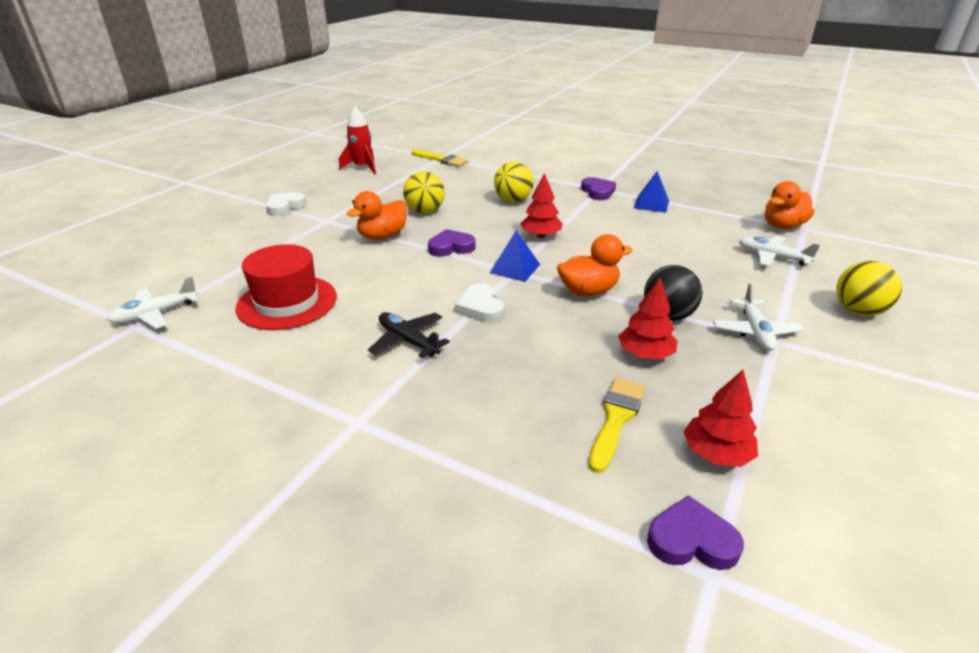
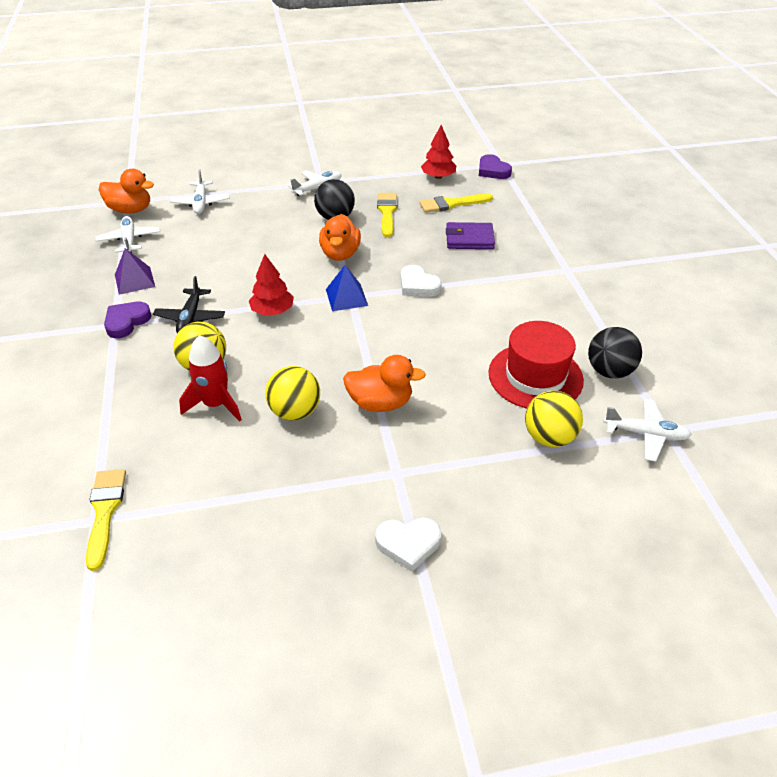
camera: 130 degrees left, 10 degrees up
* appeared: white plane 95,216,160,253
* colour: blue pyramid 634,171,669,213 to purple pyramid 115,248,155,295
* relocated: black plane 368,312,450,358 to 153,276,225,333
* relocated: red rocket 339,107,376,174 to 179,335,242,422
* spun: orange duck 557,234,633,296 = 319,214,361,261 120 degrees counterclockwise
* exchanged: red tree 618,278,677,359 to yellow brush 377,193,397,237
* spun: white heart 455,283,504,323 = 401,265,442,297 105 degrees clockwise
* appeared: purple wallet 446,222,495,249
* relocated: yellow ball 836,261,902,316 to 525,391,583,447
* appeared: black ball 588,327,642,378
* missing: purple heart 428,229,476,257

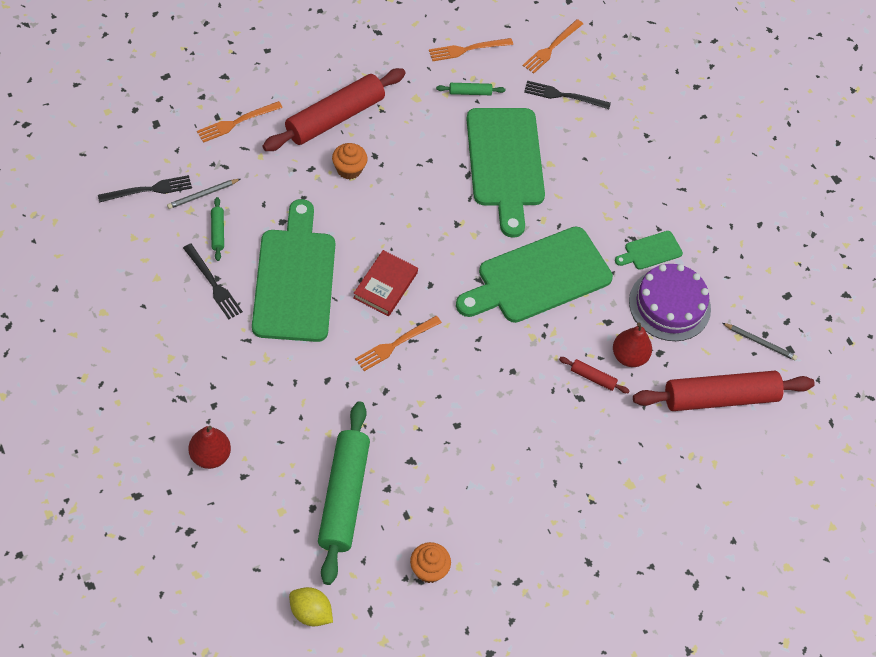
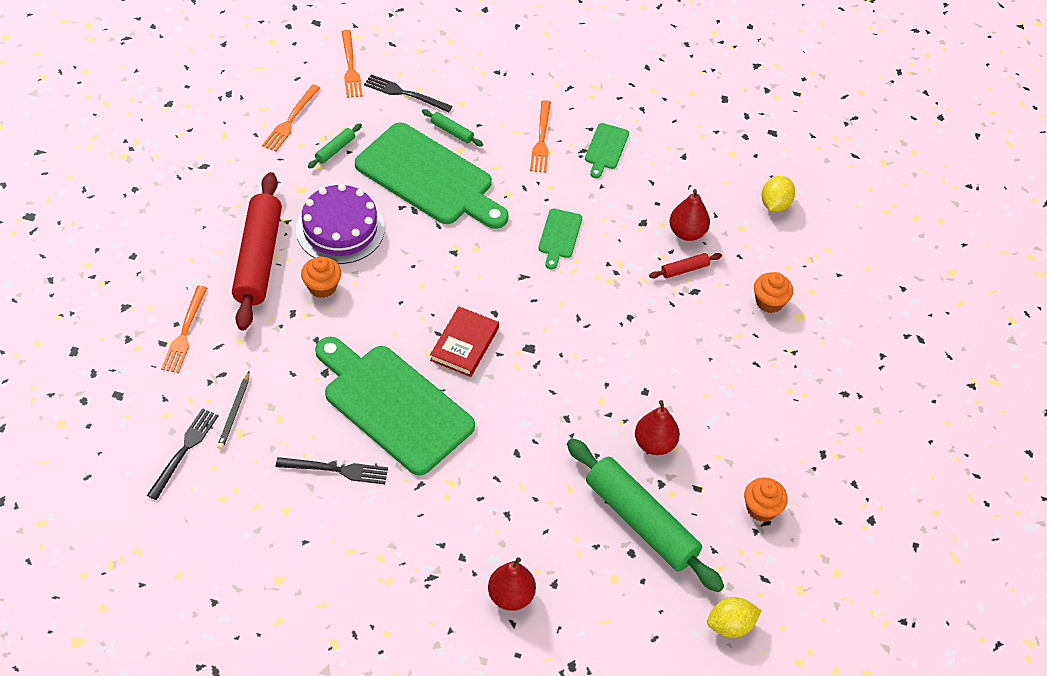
camera: 45 degrees left, 5 degrees down
* relocated: purple cake 629,264,711,341 to 296,184,385,264
* spun: black fork 524,81,611,109 = 364,74,453,113 60 degrees clockwise
* relocated: green rolling pin 211,197,224,261 to 422,109,483,146
* spun: red book 353,250,418,316 = 430,306,499,377 45 degrees clockwise
* relocated: orange fork 355,316,442,371 to 530,100,551,173
* size: green cutting board 456,226,613,323 = 538,209,582,269 x0.44
* appeared: red pear 635,400,680,455
* appeared: orange cupcake 754,272,793,313
* exchanged: red rolling pin 633,371,815,411 to yellow lemon 762,176,795,212
* missing: grey pencil 722,323,797,360

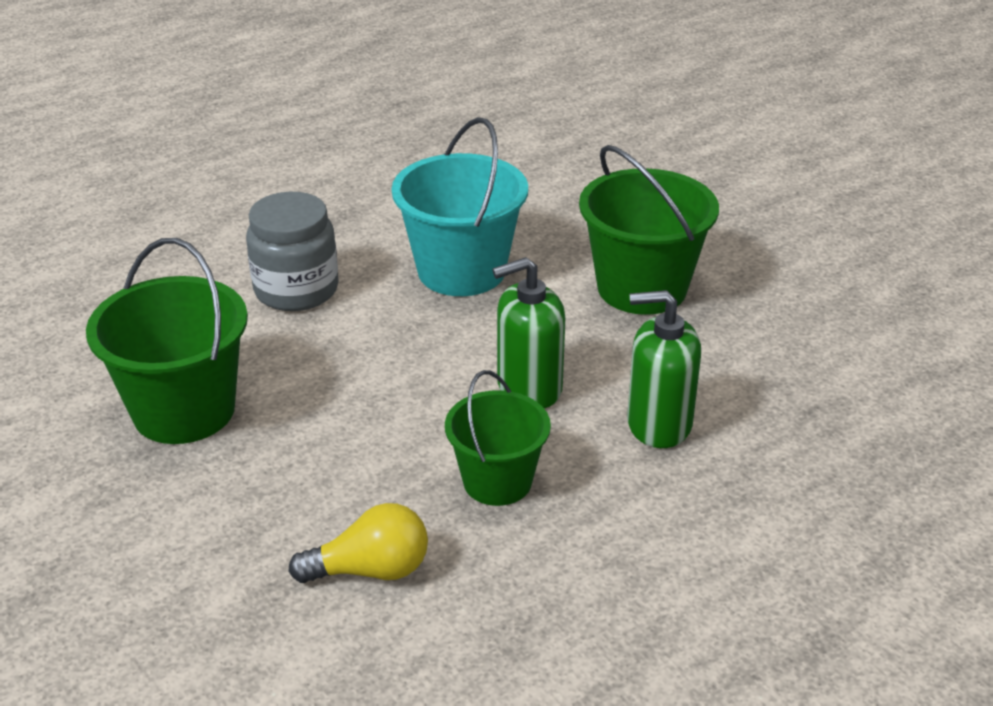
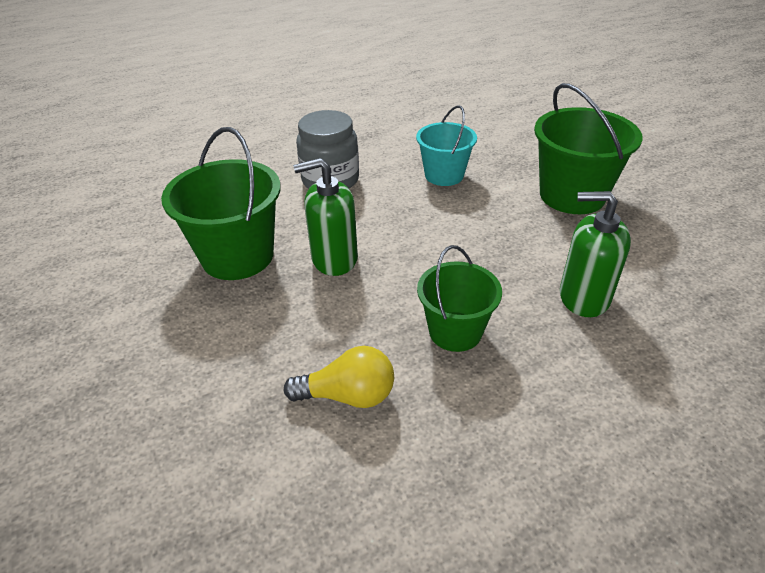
camera: 10 degrees right, 5 degrees up
* relocated: green soap dispenser 492,257,565,408 to 293,158,358,276
* size: turquoise bucket 392,117,528,296 = 416,105,477,186 x0.64

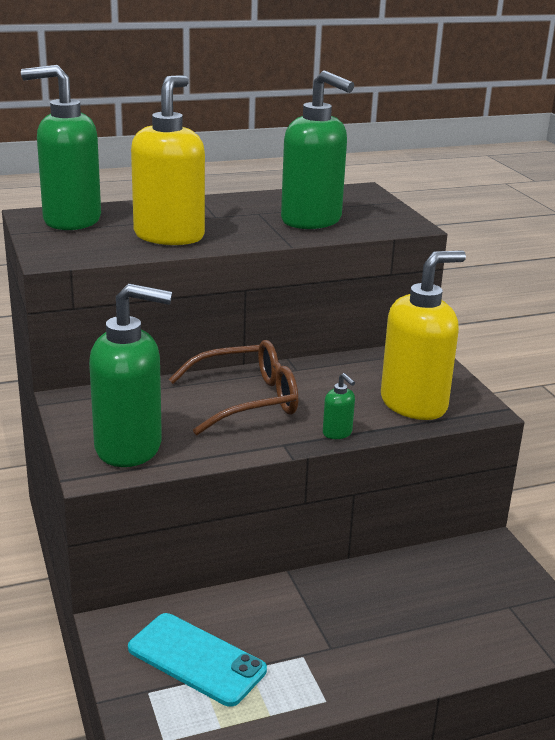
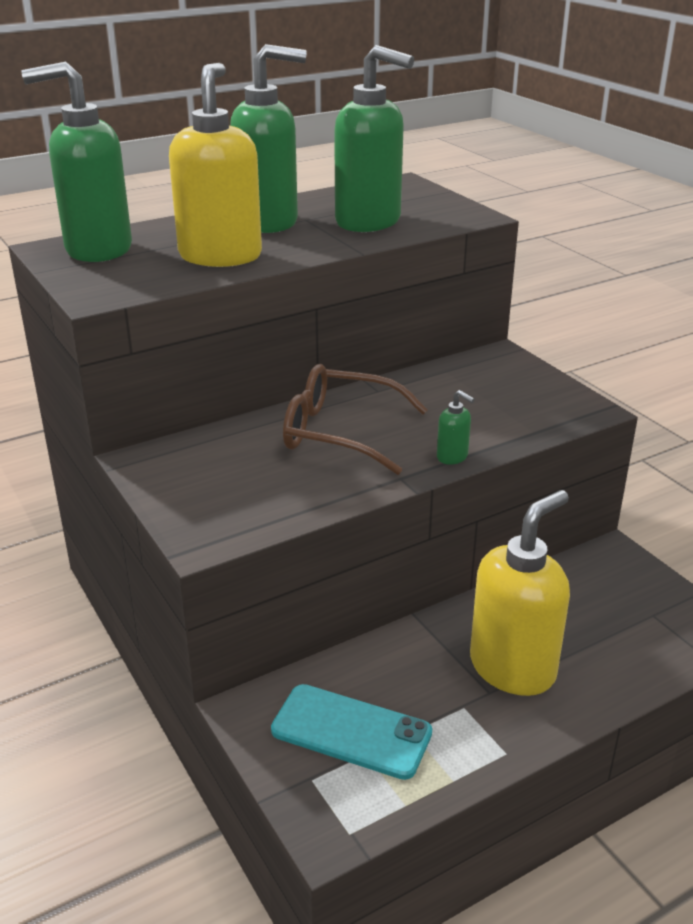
camera: 10 degrees left, 5 degrees up
* relocated: green soap dispenser 89,283,172,467 to 230,44,306,233
* spun: brown glasses 168,340,298,435 = 283,364,428,475 135 degrees counterclockwise
* relocated: yellow soap dispenser 381,251,466,420 to 470,490,570,696

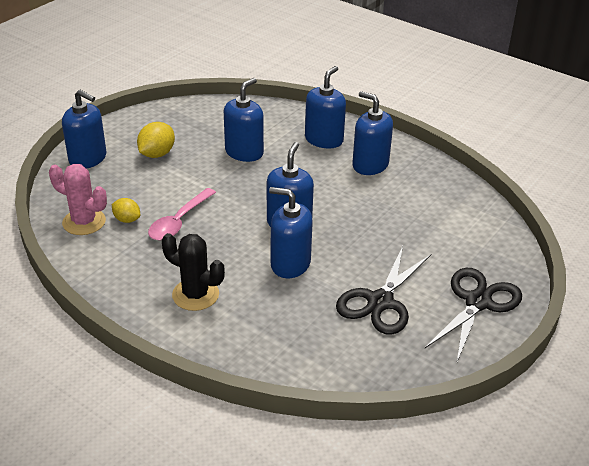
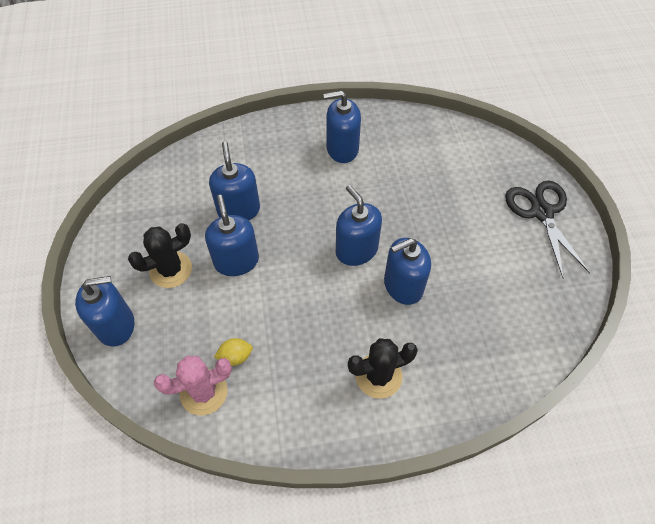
camera: 45 degrees left, 20 degrees up
* exchanged: yellow lemon 137,122,175,158 to black cactus 128,223,192,288
* relocated: blue soap dispenser 305,66,346,148 to 205,195,259,276
* missing: pink spoon 148,188,216,241
* missing: black scissors 336,246,431,335

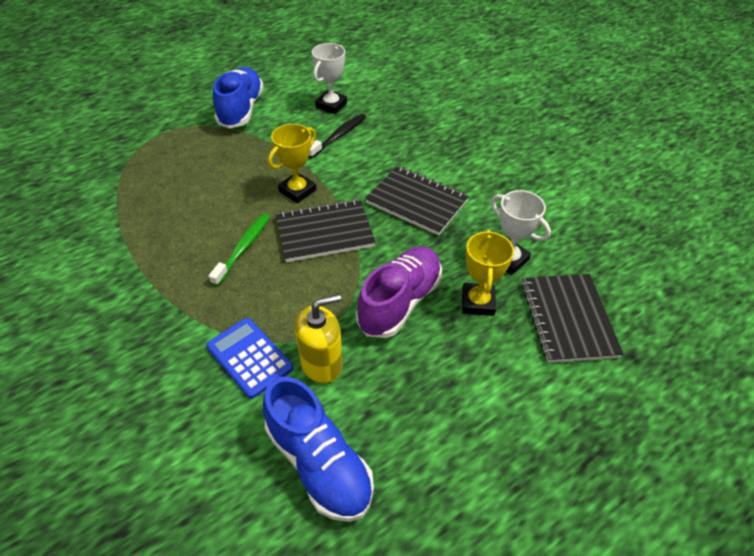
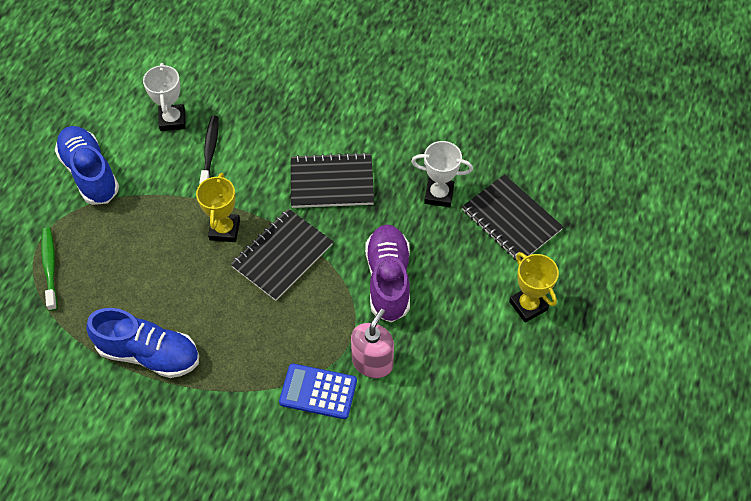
camera: 35 degrees left, 10 degrees up
* relocated: green toothbrush 209,214,270,286 to 41,227,57,311
* relocated: blue shoe 263,377,374,522 to 86,308,199,378
* colour: yellow soap dispenser 295,294,343,384 to pink soap dispenser 351,309,394,378
* relocated: yellow trophy 462,229,514,316 to 509,252,559,323

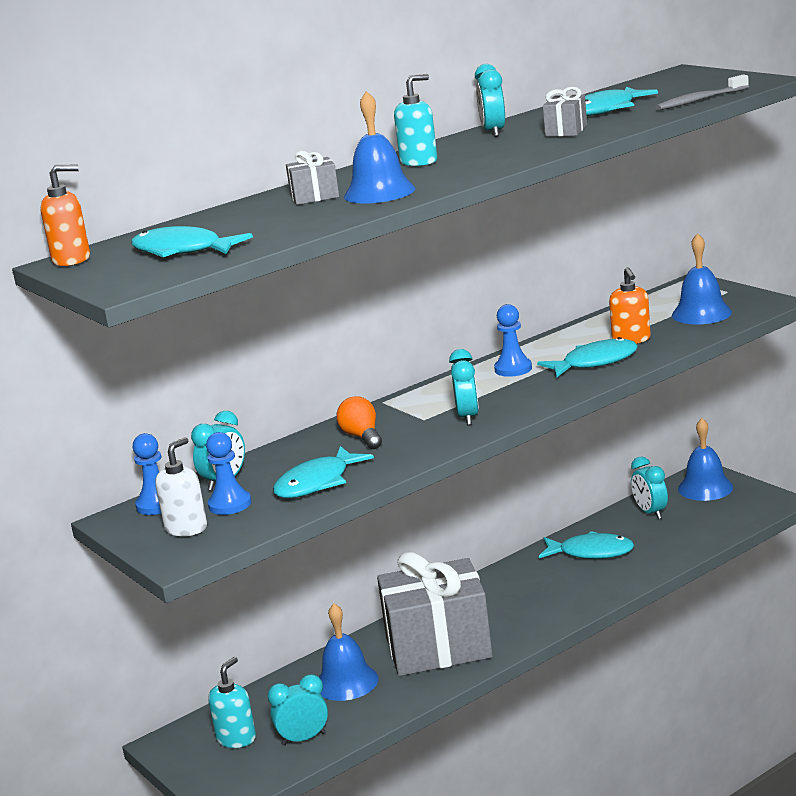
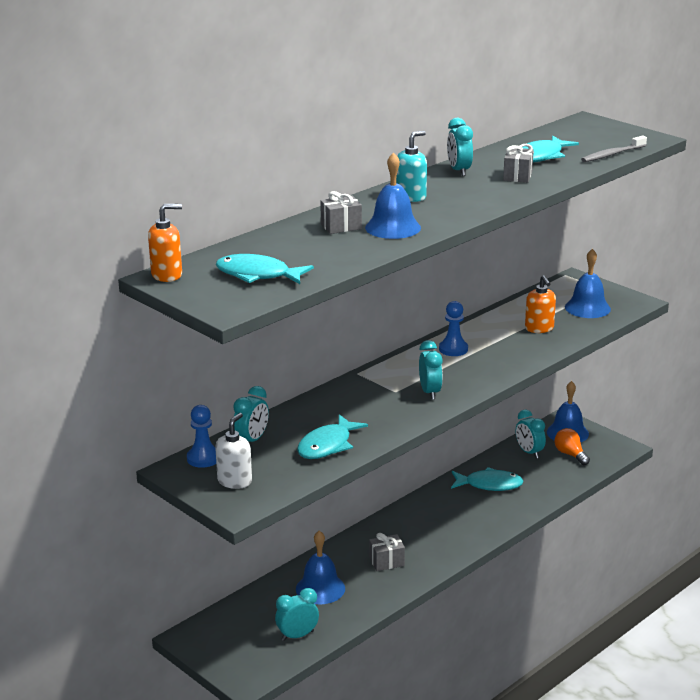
camera: 10 degrees left, 5 degrees up
* size: grey gift 377,552,493,676 = 369,533,405,571 x0.41
* relocated: orange light bulb 336,396,382,449 to 555,428,590,465
* missing: blue pawn 206,432,251,515
* missing: turquoise soap dispenser 208,657,256,748
* missing: turquoise fish 537,337,638,377

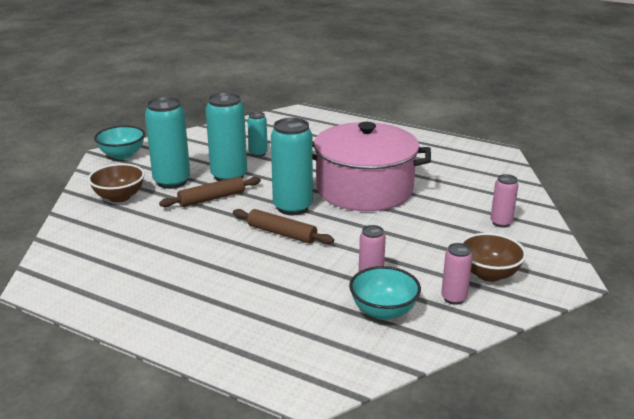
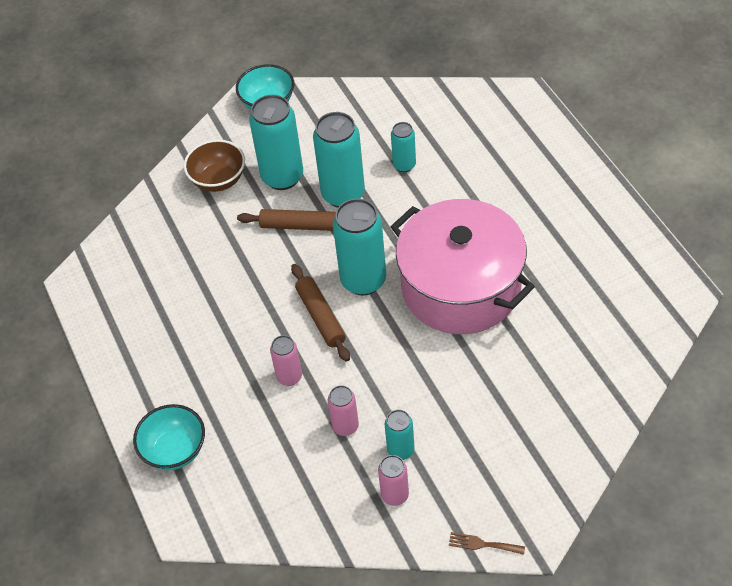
camera: 40 degrees right, 25 degrees up
* relocated: turquoise bowl 349,266,421,320 to 133,404,205,470
* relocated: pink can 491,174,518,228 to 270,335,302,386
* appeared: turquoise can 385,410,414,460
* appeared: brown fork 449,532,525,555
* missing: brown bowl 460,233,527,282

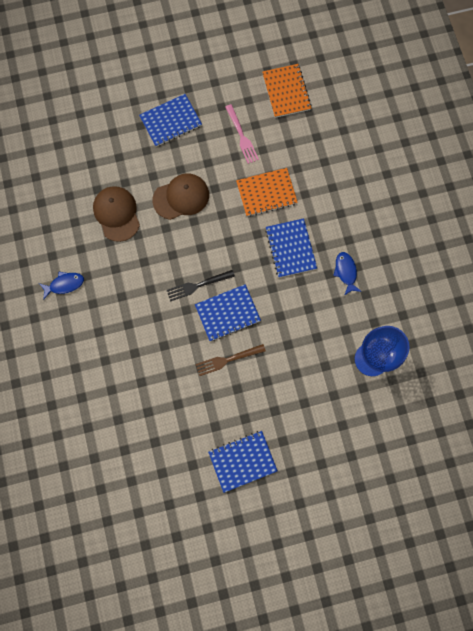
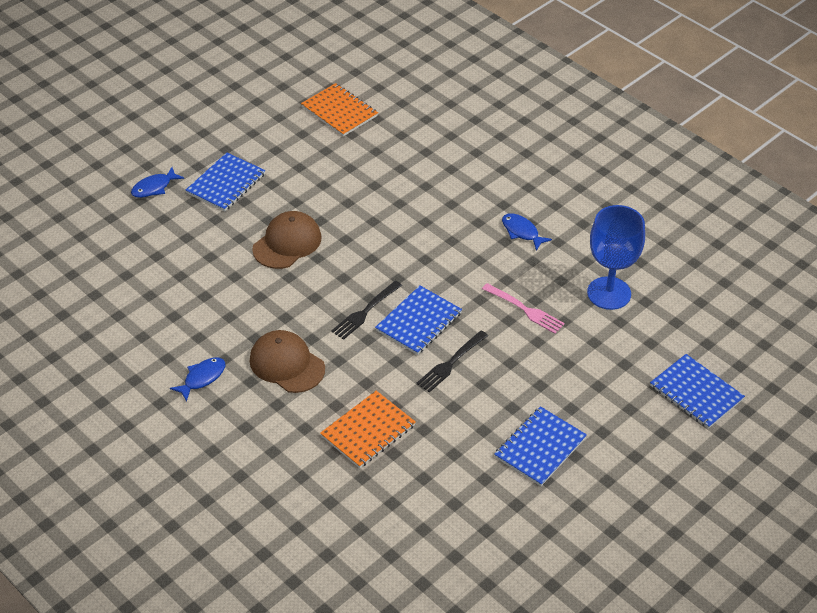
camera: 30 degrees left, 30 degrees down
* appeared: blue fish 131,167,184,198
* relocated: brown cap 93,186,140,242 to 250,330,325,393
* relocated: orange notebook 236,168,298,217 to 320,391,416,468
* colour: brown fork 196,344,266,376 to black fork 417,331,488,393
* relocated: pink fork 225,104,259,164 to 482,283,565,334
* relocated: blue notebook 265,218,317,278 to 650,354,745,429

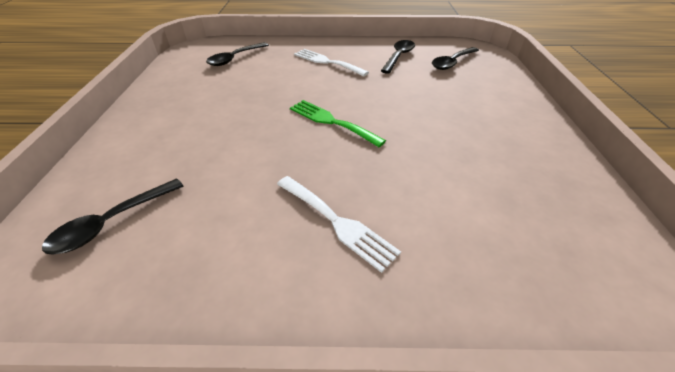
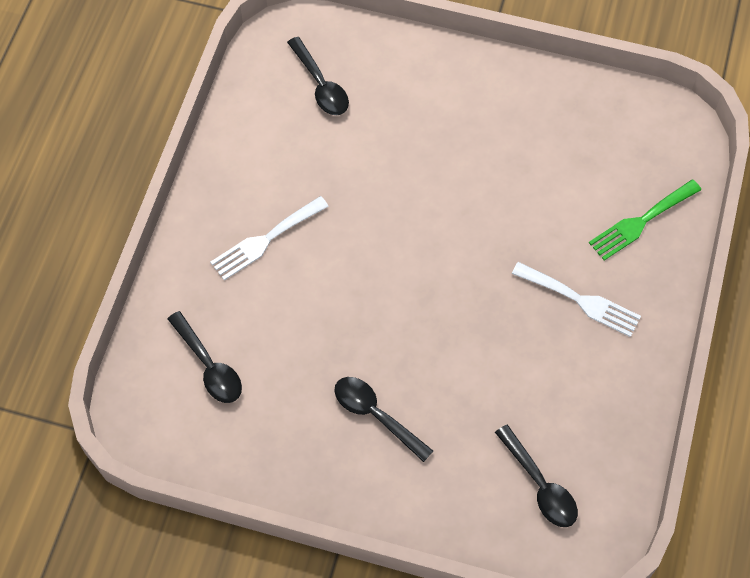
camera: 75 degrees left, 20 degrees up
* relocated: black spoon 381,40,415,74 to 334,377,433,462
* spun: white fork 277,176,401,273 = 512,262,641,337 60 degrees clockwise
* relocated: green fork 290,100,386,147 to 589,180,701,261

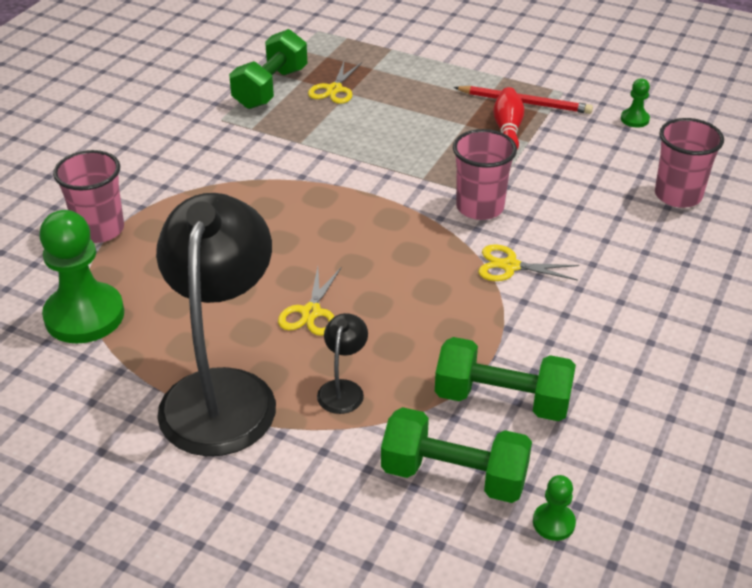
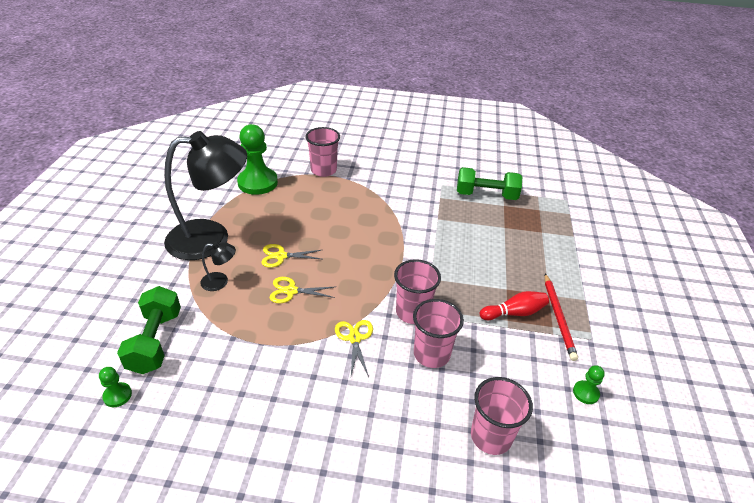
camera: 70 degrees right, 0 degrees up
* relocated: yellow scissors 308,62,362,104 to 270,277,335,303
* appeared: pink cup 413,299,464,368
* missing: green dumbbell 435,337,576,421

